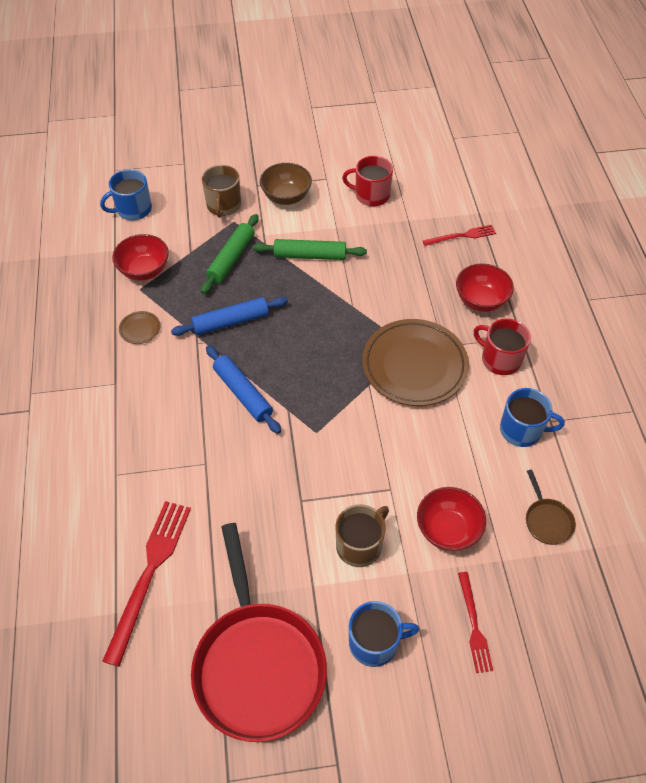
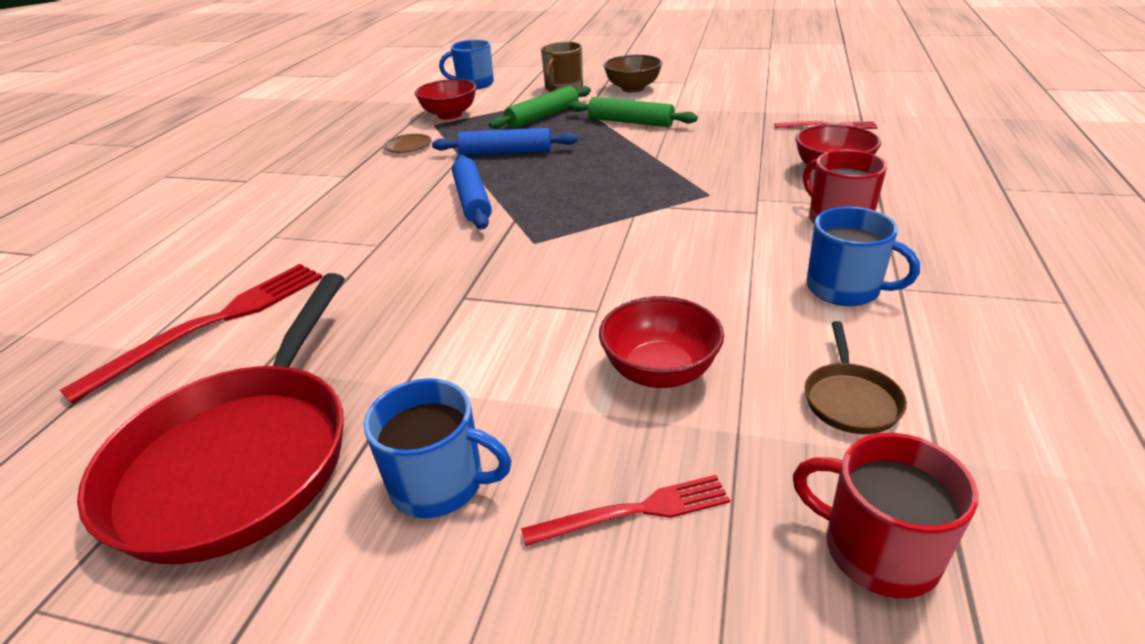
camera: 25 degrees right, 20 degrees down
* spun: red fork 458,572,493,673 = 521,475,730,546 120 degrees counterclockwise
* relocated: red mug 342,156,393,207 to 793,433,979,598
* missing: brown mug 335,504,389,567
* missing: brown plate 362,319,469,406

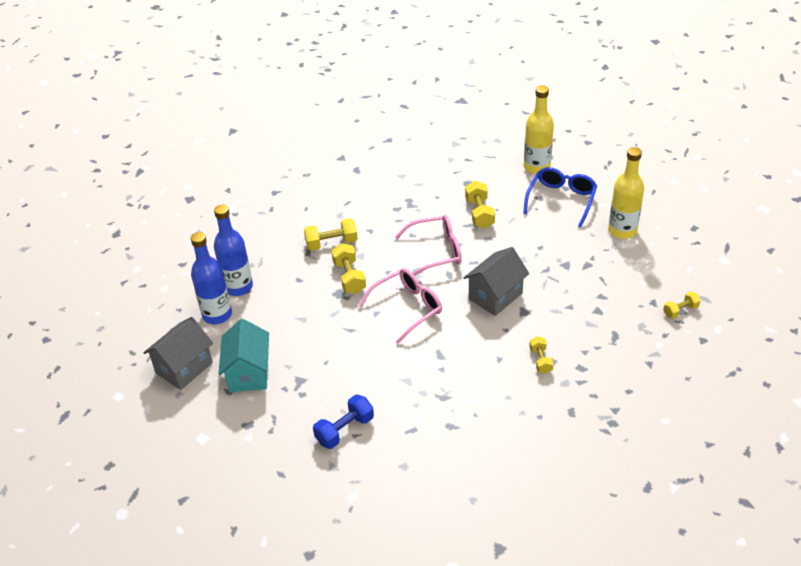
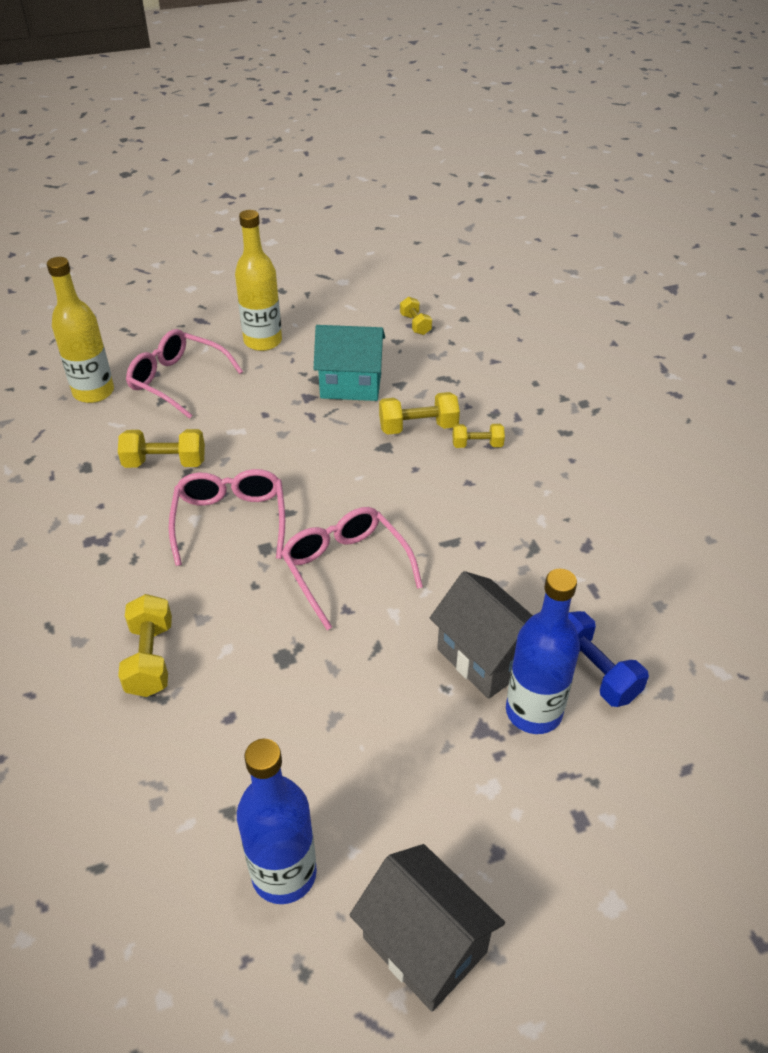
camera: 85 degrees left, 0 degrees up
* colour: blue glasses 523,167,597,227 to pink glasses 126,329,243,419
* relocated: turquoise house 219,319,269,392 to 314,325,385,401
* relocated: yellow dumbbell 331,243,366,294 to 379,392,460,435
* relocated: grey house 463,247,529,316 to 430,571,533,699
* relocated: blue bottle 214,205,253,296 to 506,569,580,734

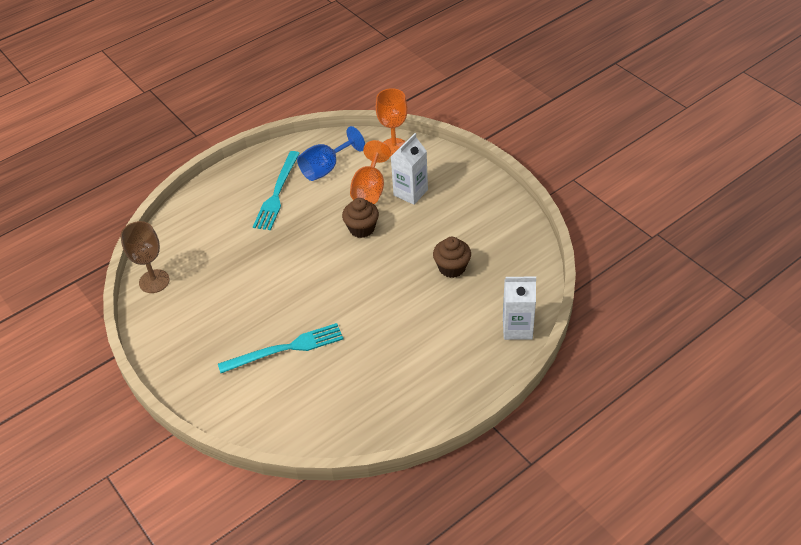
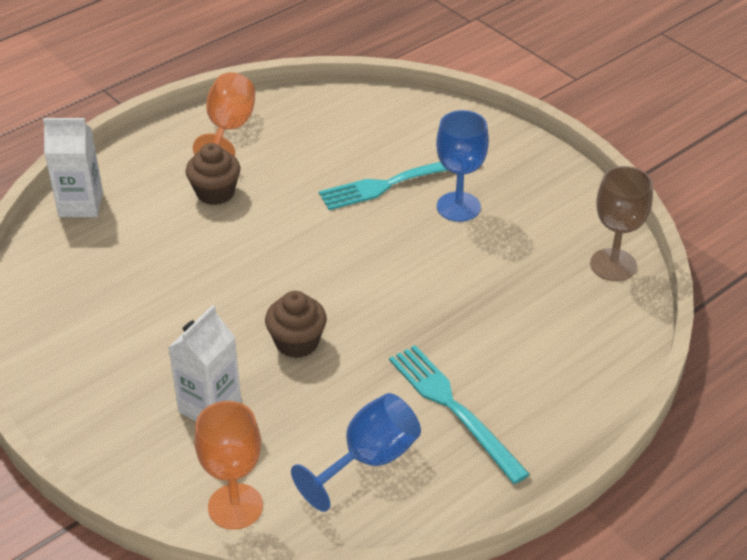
camera: 175 degrees right, 5 degrees down
* relocated: brown cupcake 433,237,471,278 to 186,143,241,205
* relocated: orange goblet 350,140,391,204 to 193,72,255,156
* spun: turquoise fork 253,151,300,230 = 389,345,530,484 45 degrees counterclockwise
* appeared: blue goblet 436,110,489,222

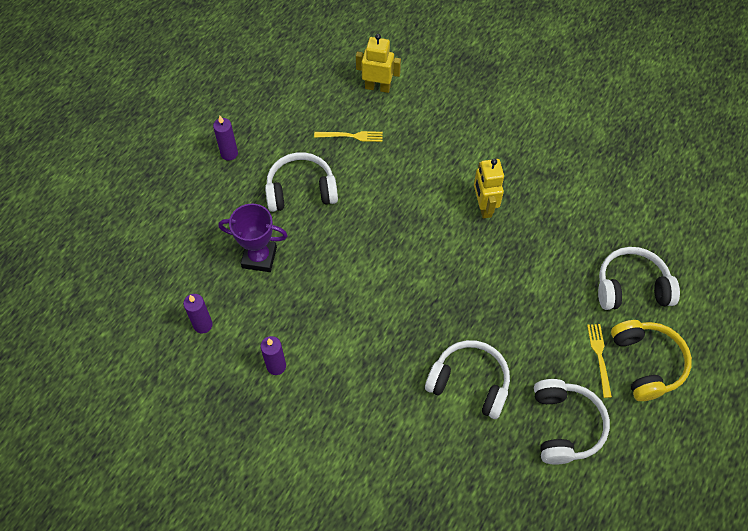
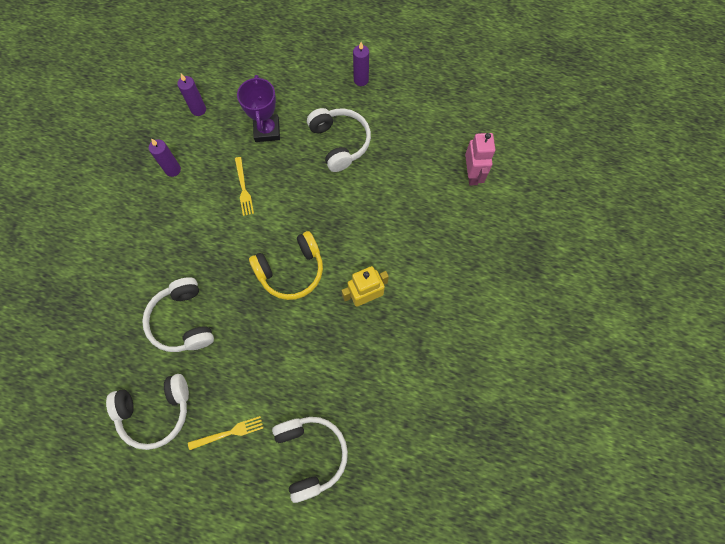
camera: 75 degrees right, 10 degrees up
* spun: white headphones 425,340,510,419 = 142,277,214,352 150 degrees clockwise
* relocated: yellow fork 314,131,383,142 to 235,157,254,216
* relocated: yellow headphones 611,320,692,401 to 249,231,323,300
* colour: yellow robot 356,34,401,93 to pink robot 465,133,495,186

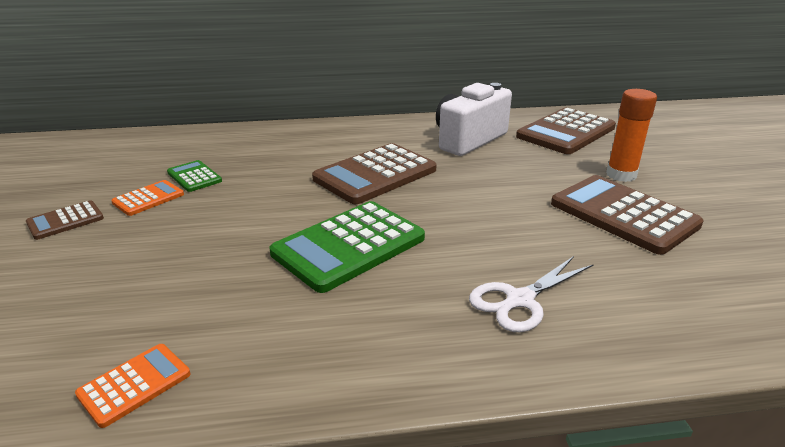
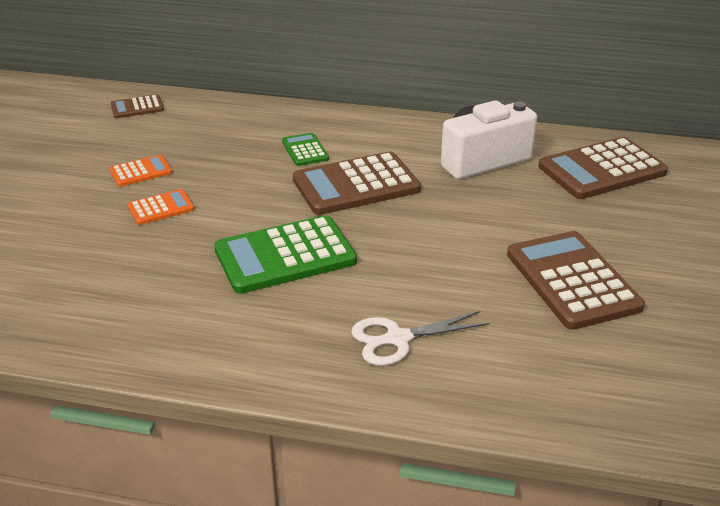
camera: 20 degrees right, 5 degrees up
* relocated: brown calculator 26,200,104,240 to 111,95,164,118
* relocated: orange calculator 75,344,190,428 to 128,189,194,225
* relocated: green calculator 167,160,222,192 to 282,133,329,166
* missing: orange glue stick 606,89,657,182

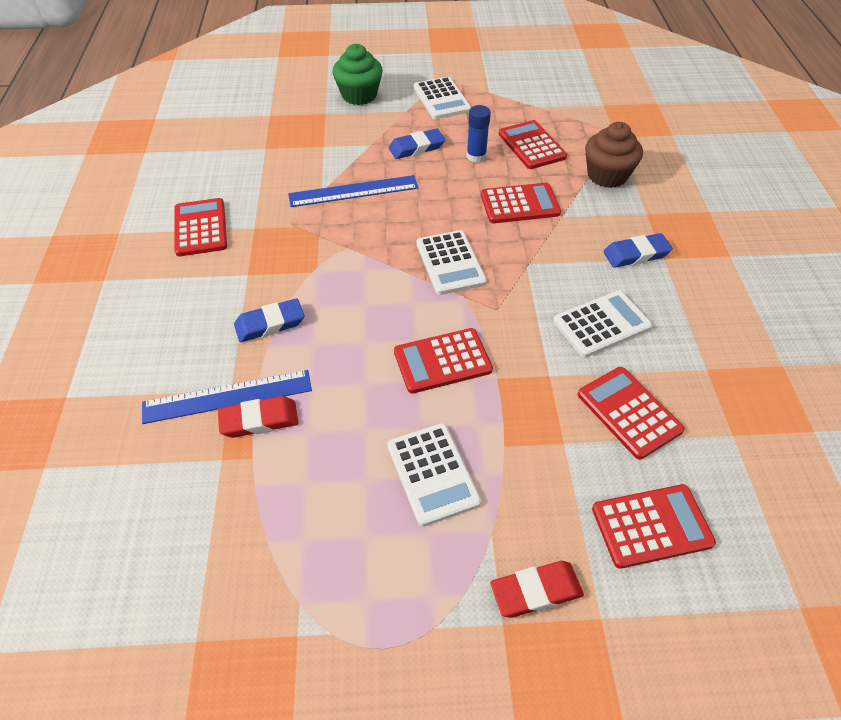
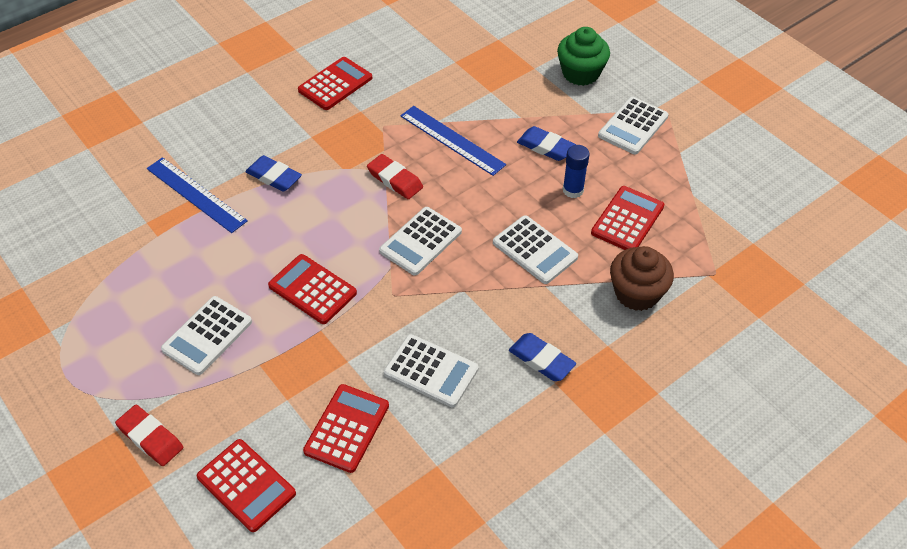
camera: 55 degrees right, 0 degrees up
* relocated: red eraser 218,396,298,438 to 367,154,423,199
* colour: red calculator 481,183,561,223 to white calculator 493,215,578,284

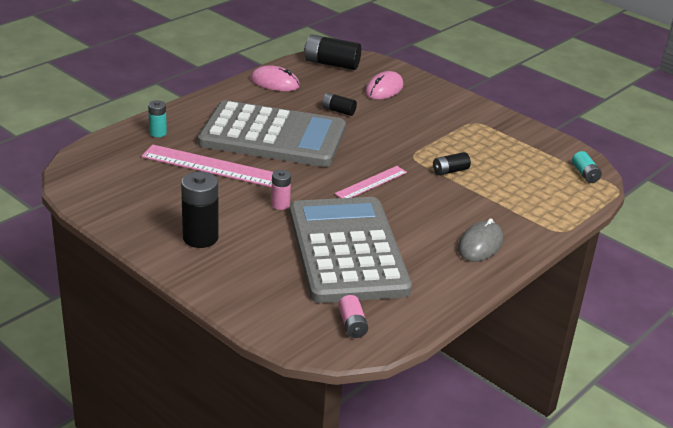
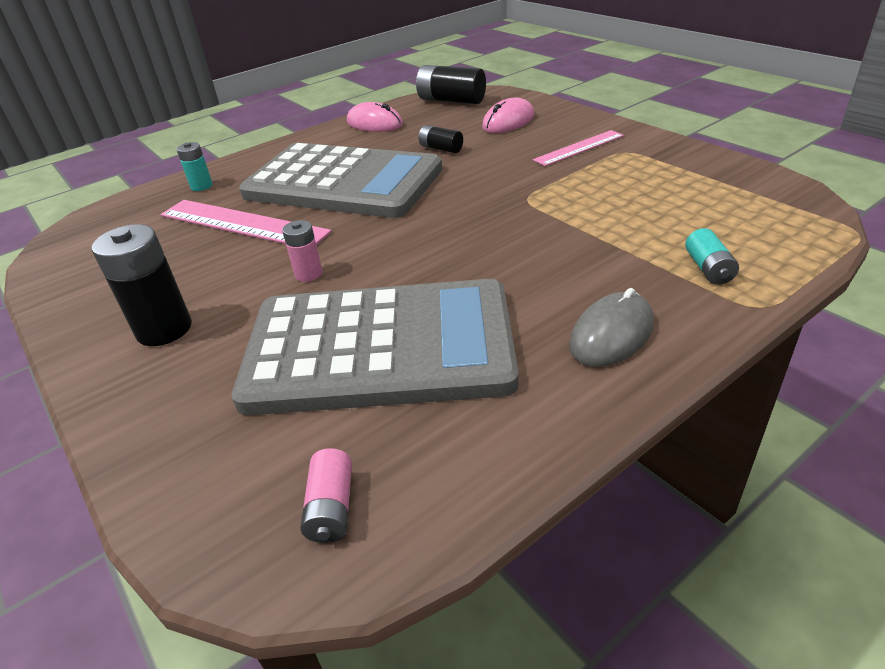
camera: 15 degrees right, 5 degrees up
* spun: grey calculator 290,197,412,303 = 232,279,518,415 90 degrees clockwise
* relocated: pink ruler 335,166,407,198 to 533,130,624,166
* relocated: turquoise battery 572,151,602,183 to 685,228,739,285
* missing: black battery 433,152,471,175

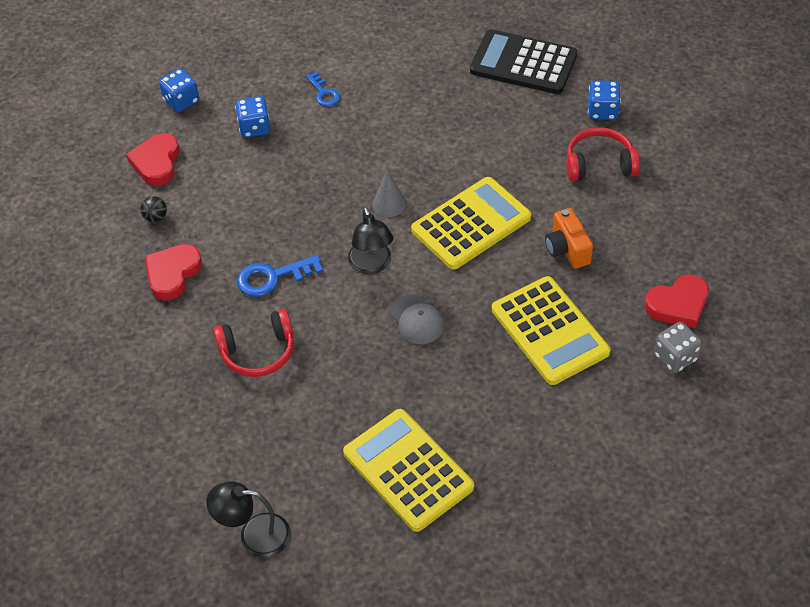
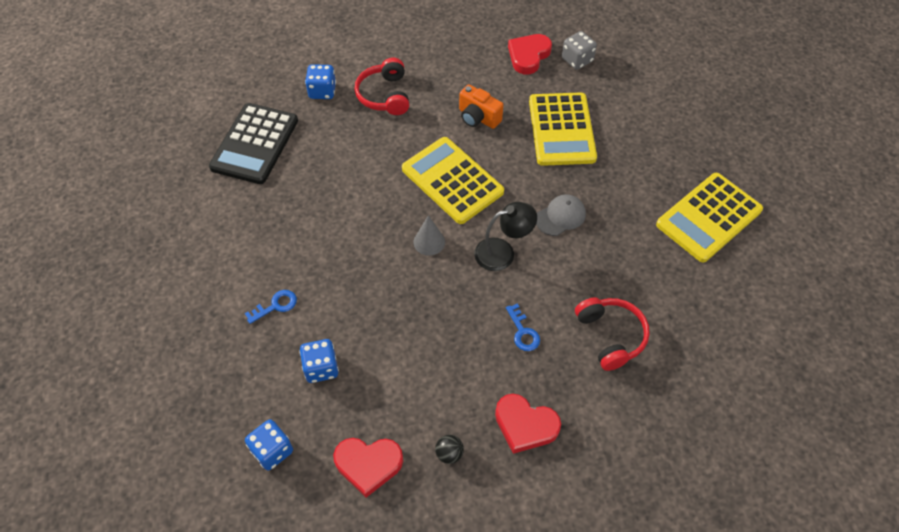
camera: 95 degrees left, 5 degrees up
* spun: orange camera 545,208,593,269 = 459,85,503,129 60 degrees clockwise
* size: blue key 237,255,323,297 = 506,303,540,351 x0.65
* spun: red heart 645,274,709,328 = 508,34,552,74 120 degrees counterclockwise
* spun: yellow calculator 492,276,610,385 = 529,92,597,166 120 degrees clockwise
* missing: black lamp 207,481,291,558

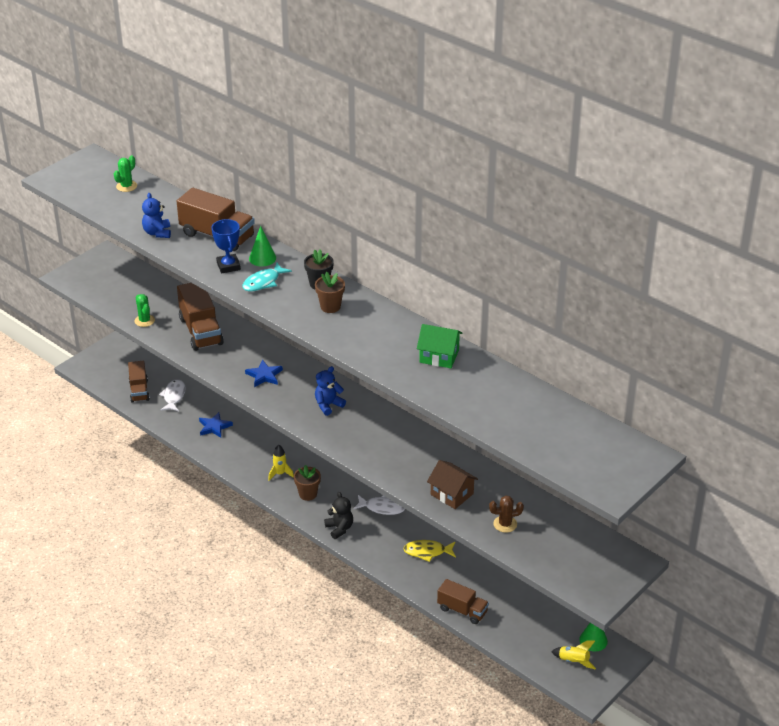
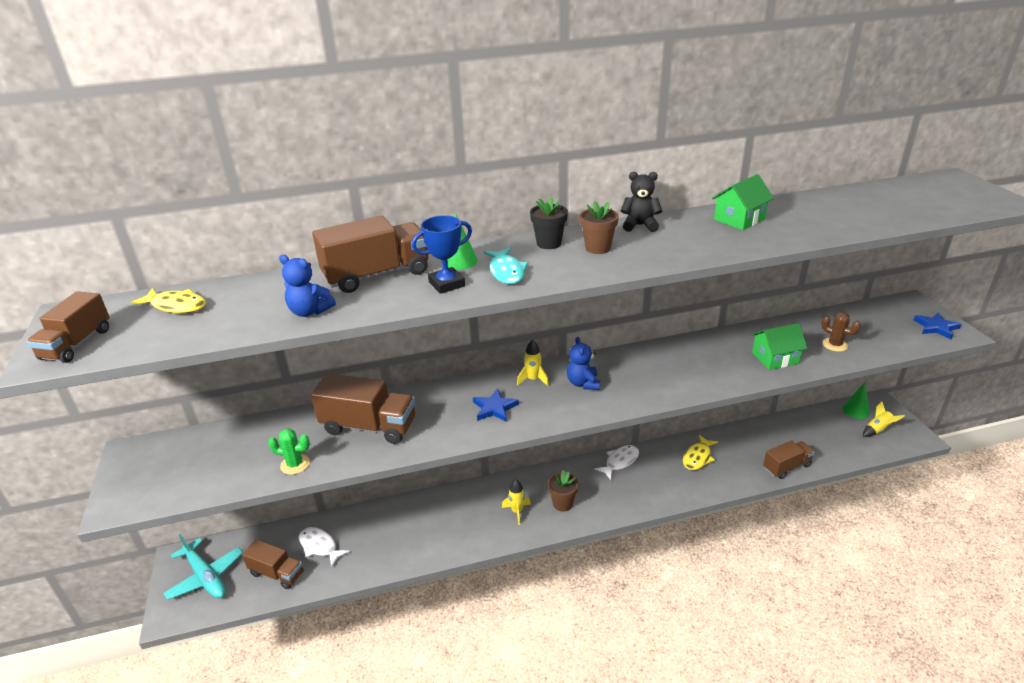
camera: 55 degrees left, 5 degrees down
* appeared: brown truck 27,291,110,363
* exchanged: green cactus 114,155,137,192 to yellow fish 131,288,206,313
* appeared: turquoise plane 163,534,243,600
* spun: blue trophy 211,219,241,273 = 412,215,472,294 45 degrees counterclockwise
* appeared: yellow rocket 517,339,549,386
* relocated: black teddy bear 324,492,353,539 to 621,172,662,232
* colour: brown house 427,460,478,509 to green house 751,323,808,370
* spun: brown cactus 489,496,524,533 = 821,312,861,352 75 degrees counterclockwise
* relocated: blue star 199,412,233,438 to 914,313,961,339

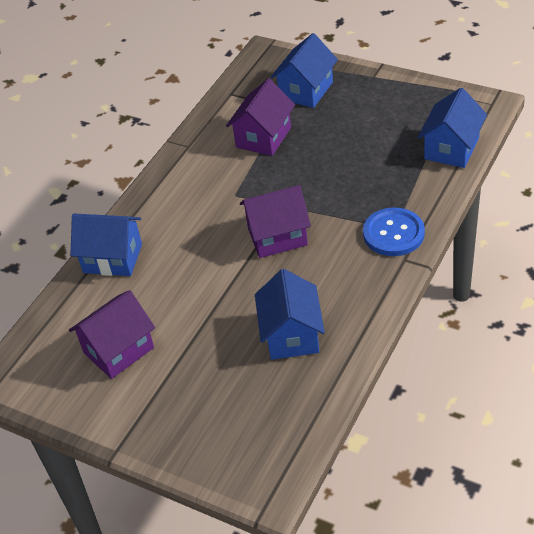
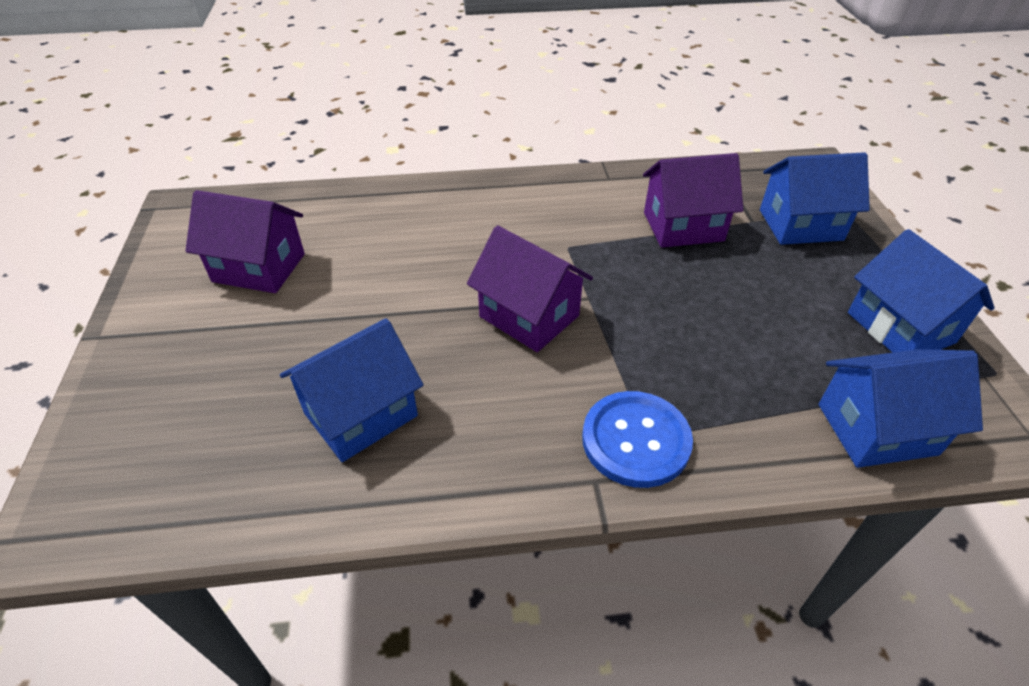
camera: 50 degrees right, 0 degrees up
* relocated: blue house 70,214,142,276 to 848,229,995,353

